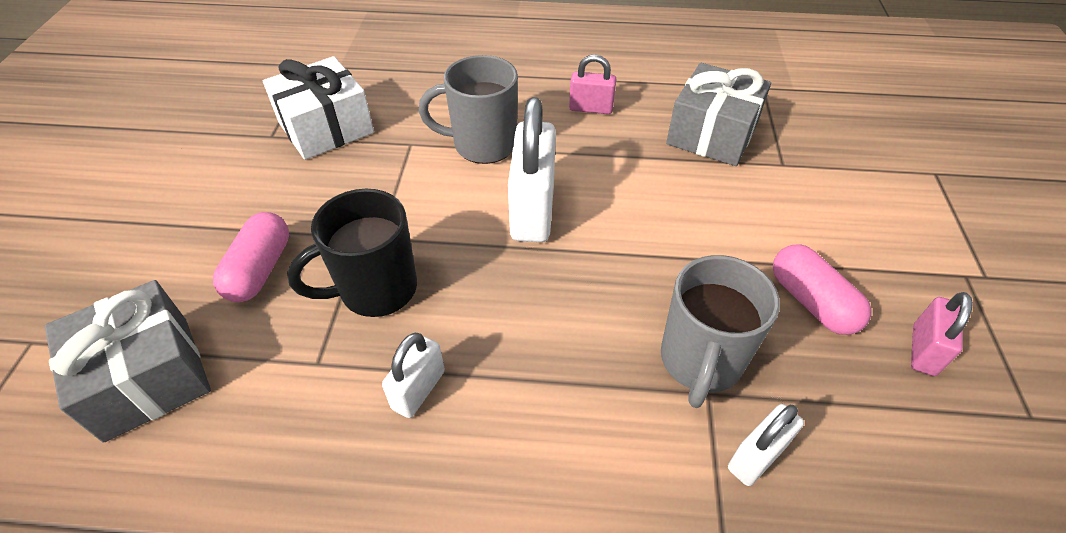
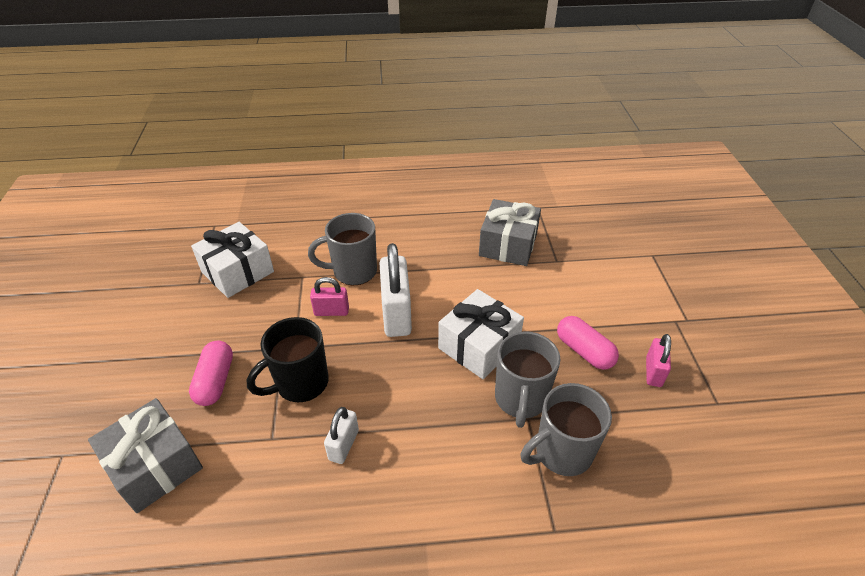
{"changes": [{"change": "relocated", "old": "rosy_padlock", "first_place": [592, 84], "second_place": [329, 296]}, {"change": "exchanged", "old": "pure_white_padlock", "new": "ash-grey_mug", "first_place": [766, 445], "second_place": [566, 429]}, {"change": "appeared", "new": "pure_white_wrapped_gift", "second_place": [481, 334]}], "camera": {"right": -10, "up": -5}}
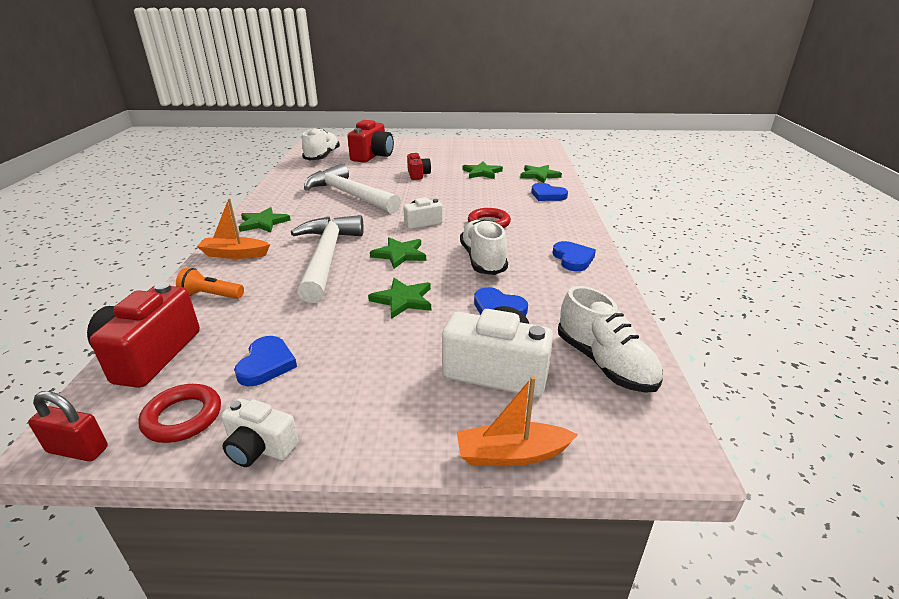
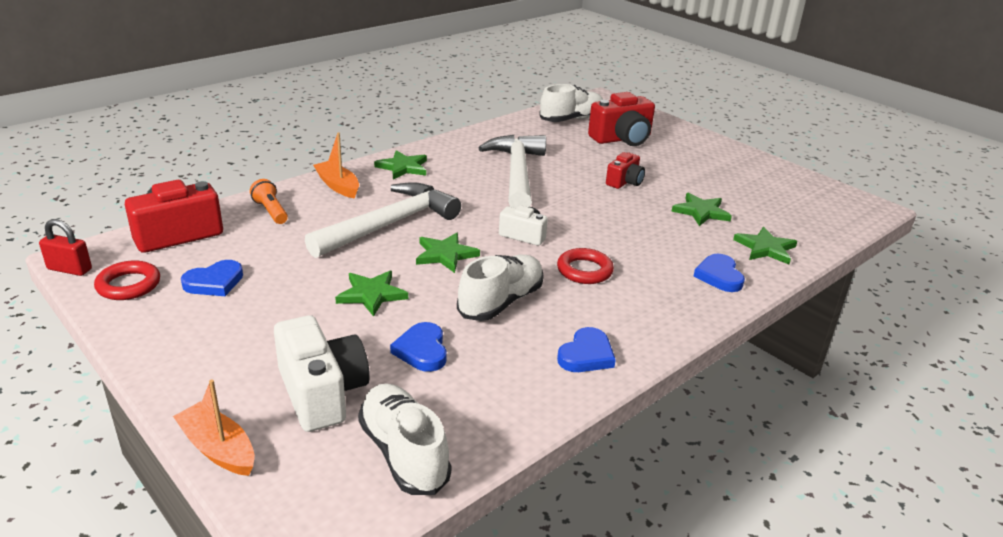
{"changes": [{"change": "spun", "old": "pure_white_lace-up_shoe", "first_place": [610, 339], "second_place": [404, 439], "degrees": 135}, {"change": "spun", "old": "scarlet_padlock", "first_place": [68, 426], "second_place": [65, 247], "degrees": -45}, {"change": "missing", "old": "pure_white_photo_camera", "first_place": [260, 432]}], "camera": {"right": 45, "up": 0}}
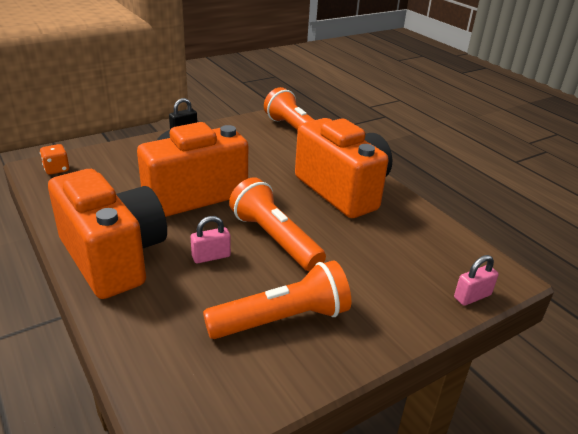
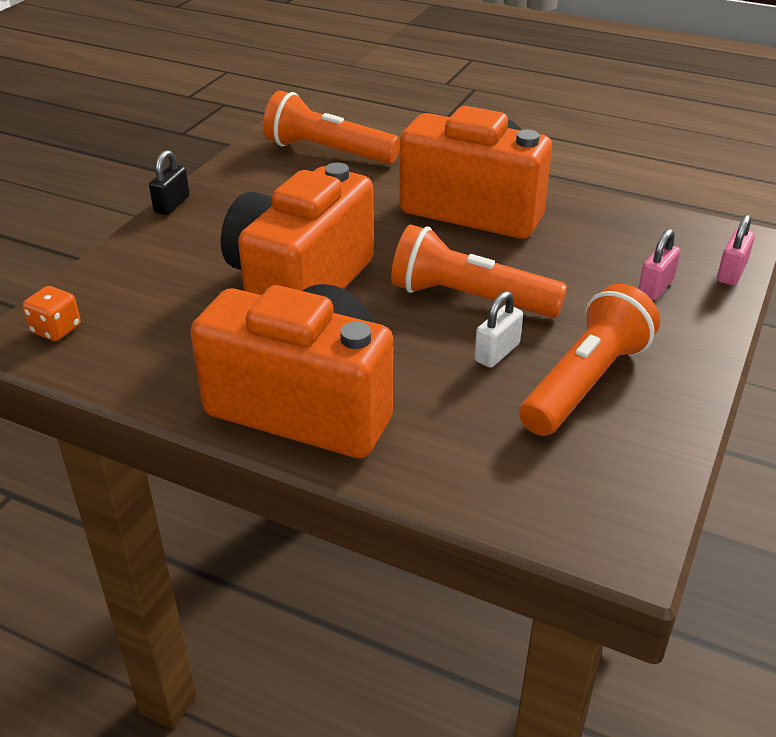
{"changes": [{"change": "relocated", "old": "rosy_padlock", "first_place": [211, 239], "second_place": [659, 264]}, {"change": "appeared", "new": "pure_white_padlock", "second_place": [498, 329]}], "camera": {"right": -30, "up": 5}}
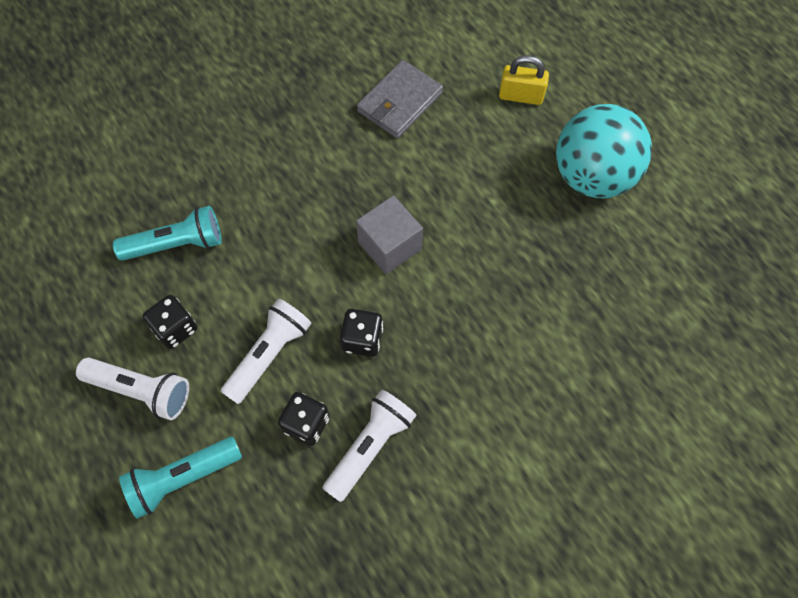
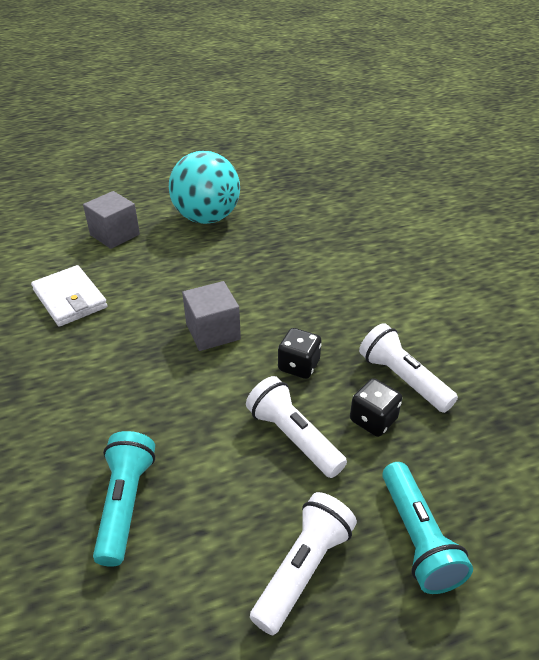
{"changes": [{"change": "exchanged", "old": "yellow_padlock", "new": "ash-grey_cube", "first_place": [524, 80], "second_place": [111, 220]}, {"change": "colour", "old": "ash-grey_card_wallet", "new": "pure_white_card_wallet", "first_place": [400, 99], "second_place": [69, 296]}, {"change": "missing", "old": "jet-black_dice", "first_place": [170, 322]}], "camera": {"right": -75, "up": -25}}
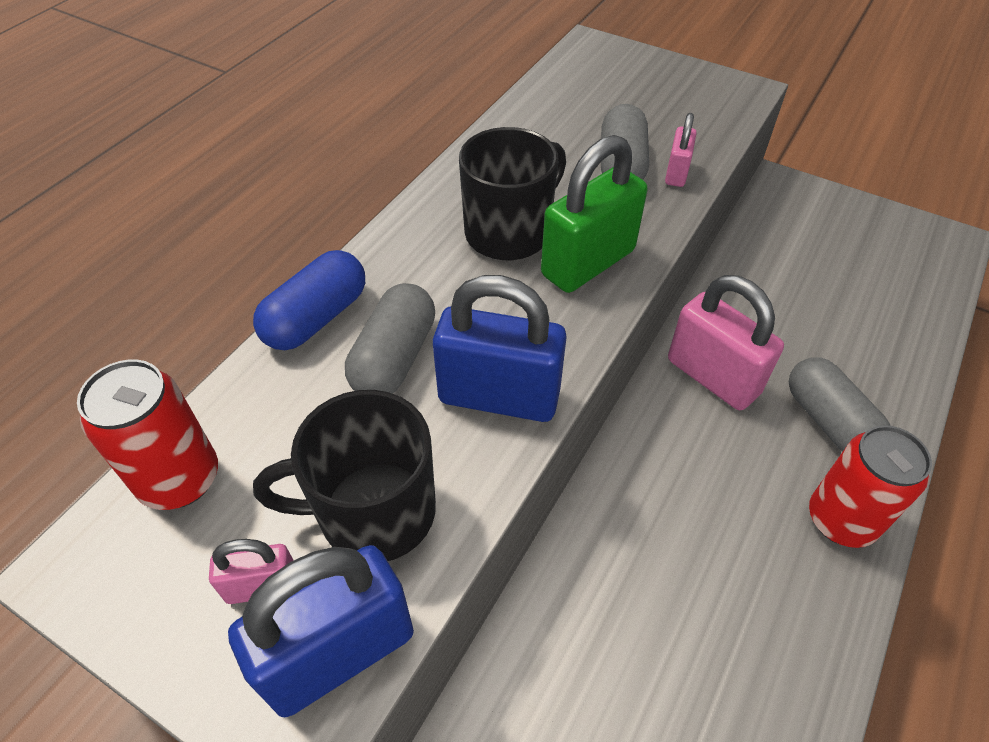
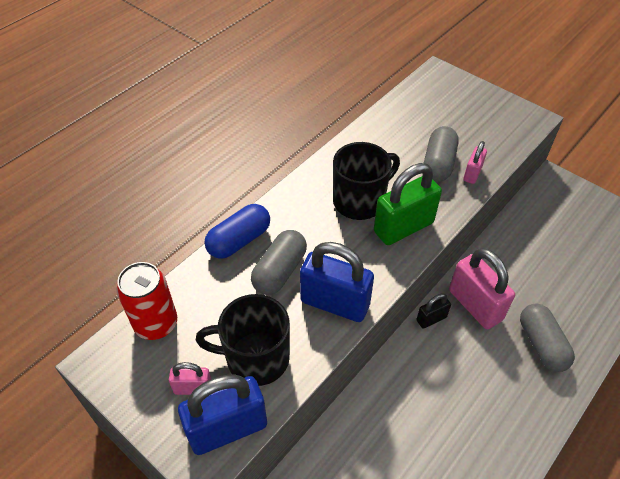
{"changes": [{"change": "missing", "old": "scarlet_soda_can", "first_place": [870, 486]}, {"change": "appeared", "new": "jet-black_padlock", "second_place": [434, 311]}], "camera": {"right": 10, "up": 0}}
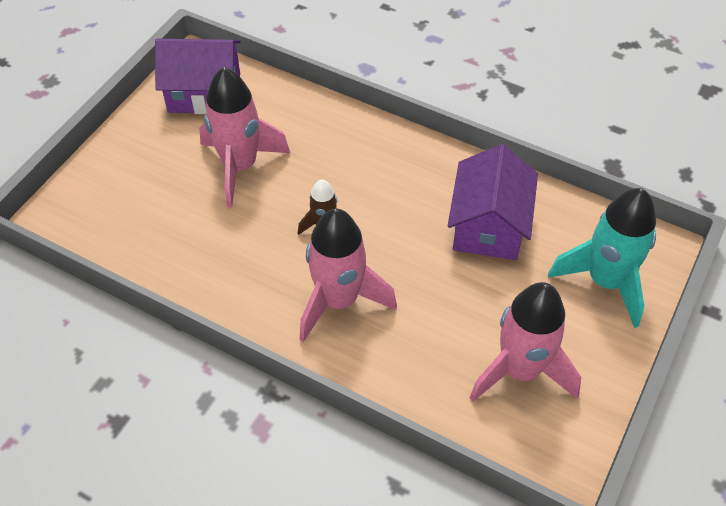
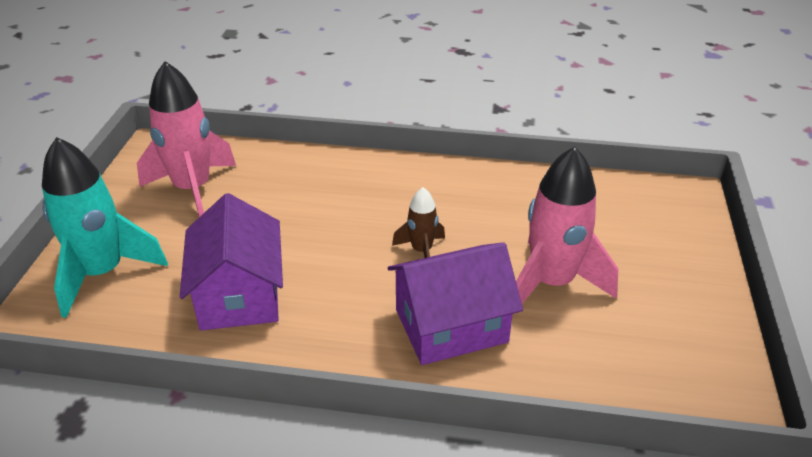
{"changes": [{"change": "relocated", "old": "royal_purple_toy_house", "first_place": [198, 76], "second_place": [455, 303]}, {"change": "missing", "old": "rosy_spaceship", "first_place": [348, 275]}], "camera": {"right": 160, "up": -15}}
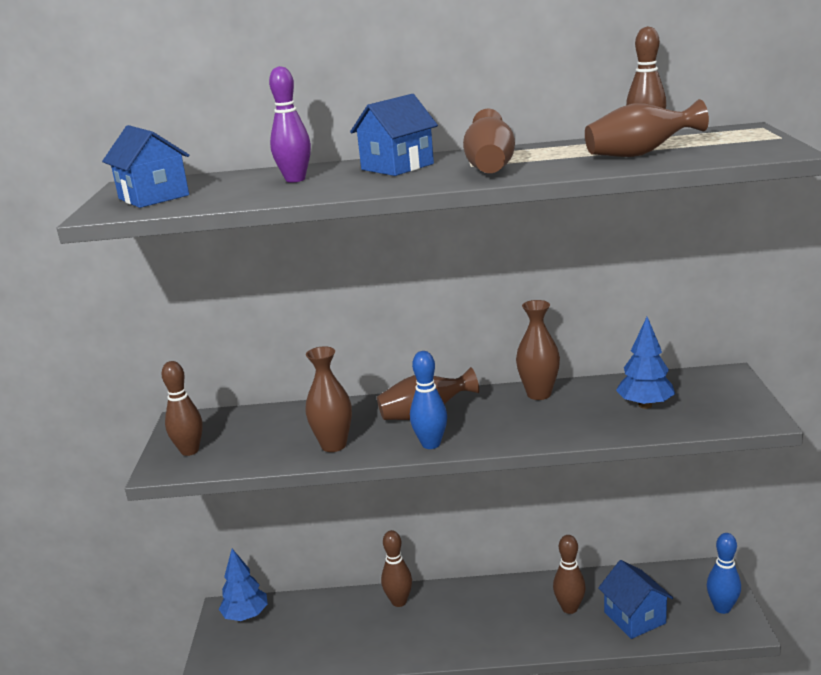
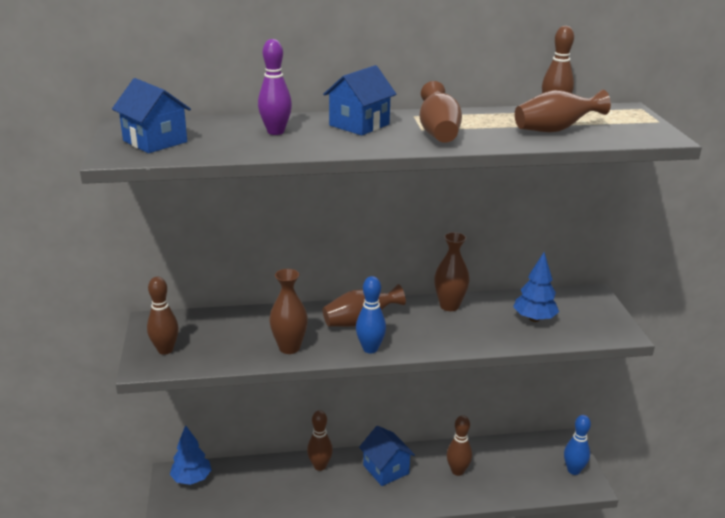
{"changes": [{"change": "relocated", "old": "blue_toy_house", "first_place": [635, 599], "second_place": [387, 456]}], "camera": {"right": -10, "up": 5}}
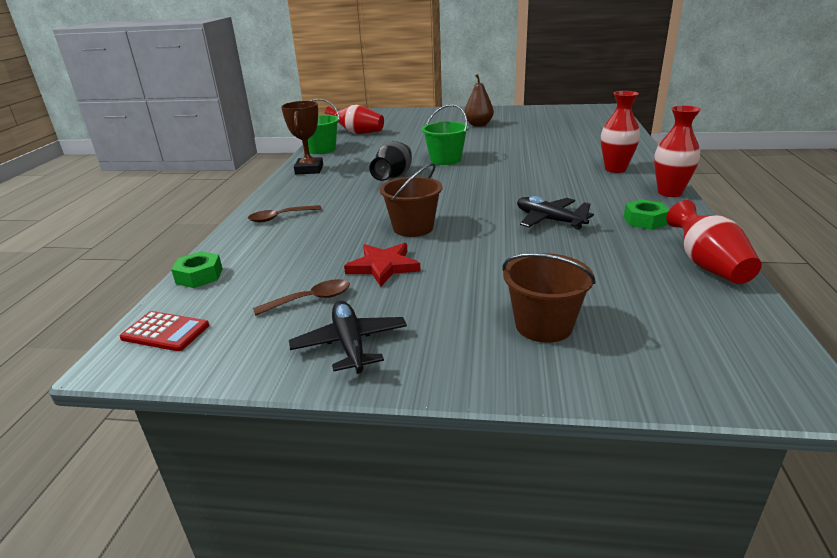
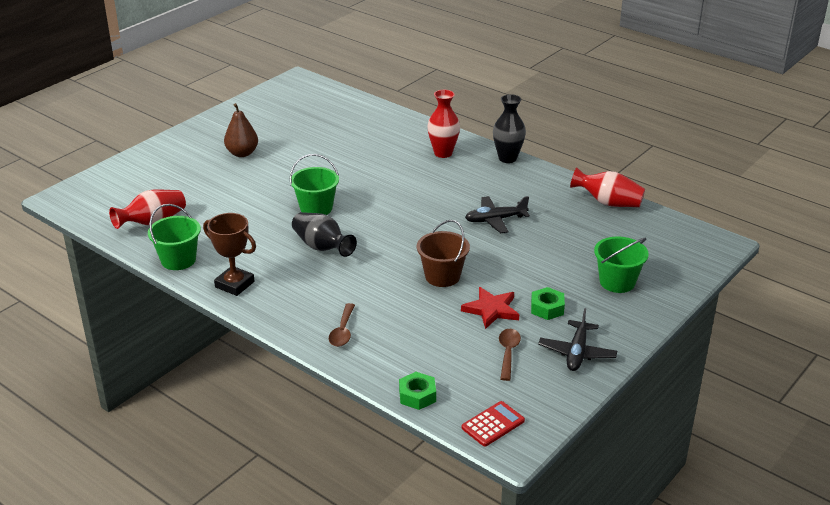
{"changes": [{"change": "colour", "old": "scarlet_flower_vase", "new": "jet-black_flower_vase", "first_place": [677, 151], "second_place": [509, 128]}, {"change": "relocated", "old": "emerald_nut", "first_place": [646, 214], "second_place": [548, 303]}, {"change": "colour", "old": "russet_bucket", "new": "emerald_bucket", "first_place": [549, 298], "second_place": [621, 265]}, {"change": "spun", "old": "jet-black_aeroplane", "first_place": [348, 337], "second_place": [577, 339], "degrees": -90}], "camera": {"right": -60, "up": 5}}
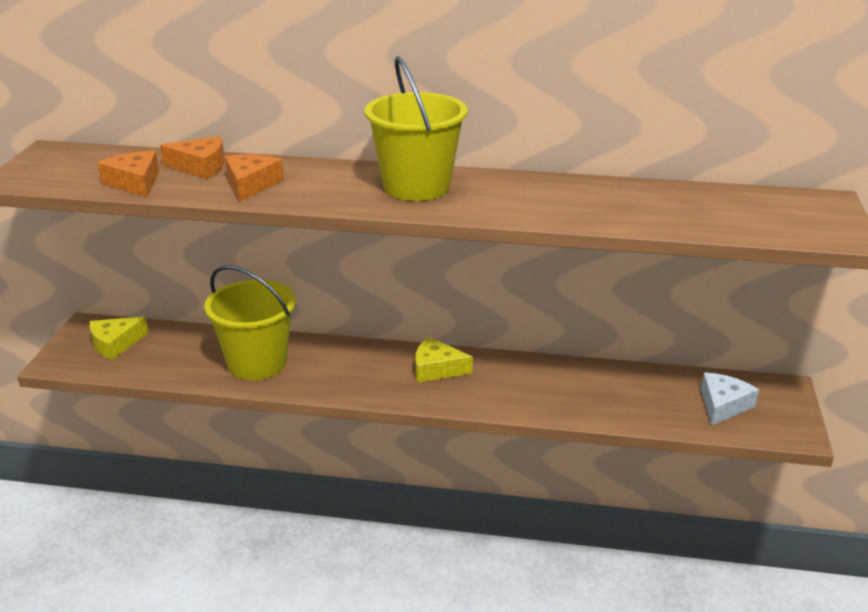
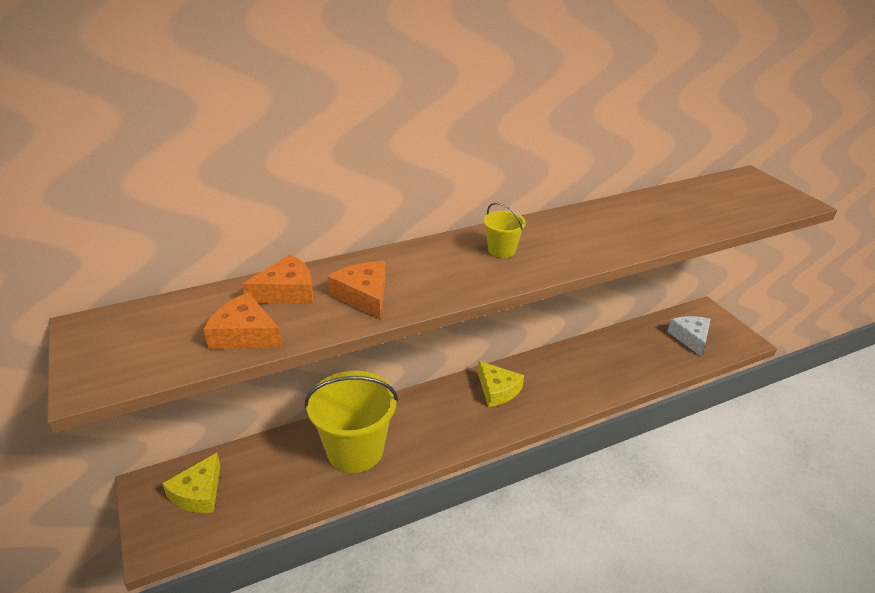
{"changes": [{"change": "size", "old": "yellow_bucket", "first_place": [415, 128], "second_place": [505, 230], "factor": 0.45}, {"change": "spun", "old": "yellow_cheese", "first_place": [444, 360], "second_place": [501, 384], "degrees": -105}], "camera": {"right": -35, "up": 5}}
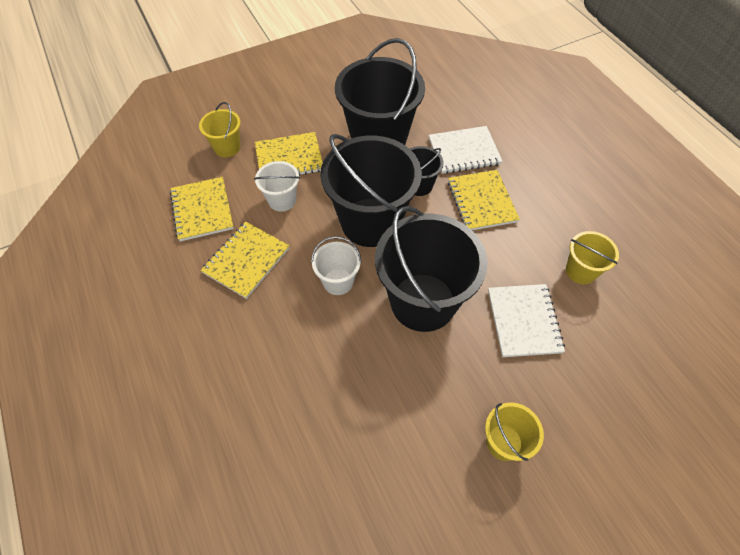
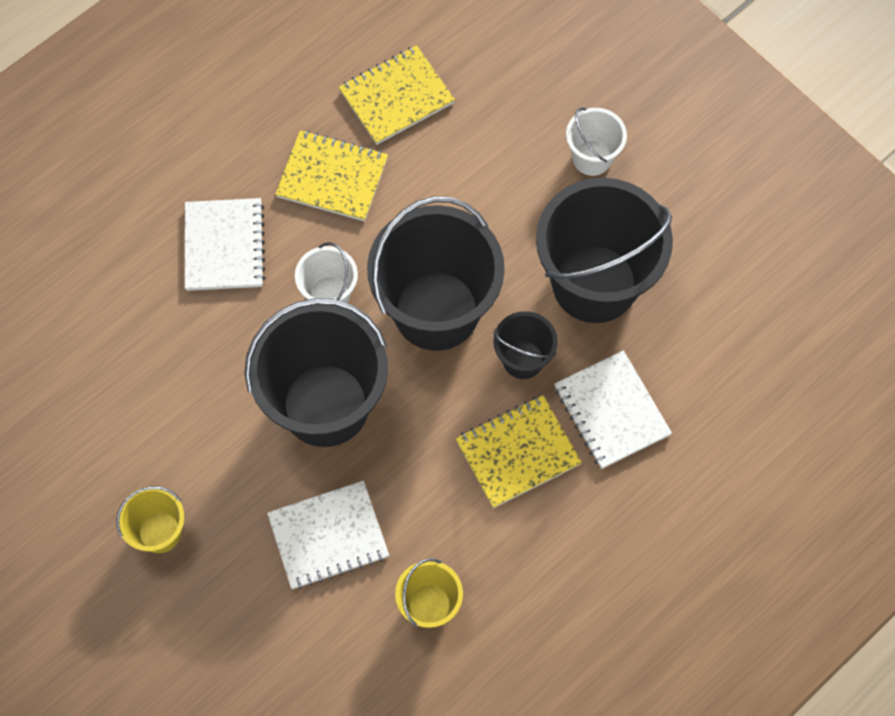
{"changes": [{"change": "missing", "old": "yellow_bucket", "first_place": [220, 129]}, {"change": "missing", "old": "yellow_notepad", "first_place": [289, 154]}, {"change": "relocated", "old": "pure_white_bucket", "first_place": [277, 186], "second_place": [596, 141]}, {"change": "appeared", "new": "pure_white_notepad", "second_place": [225, 244]}], "camera": {"right": 75, "up": 10}}
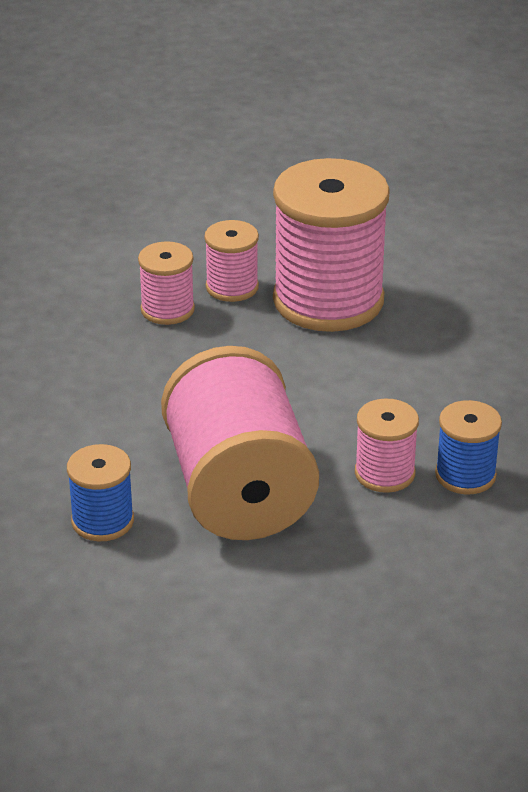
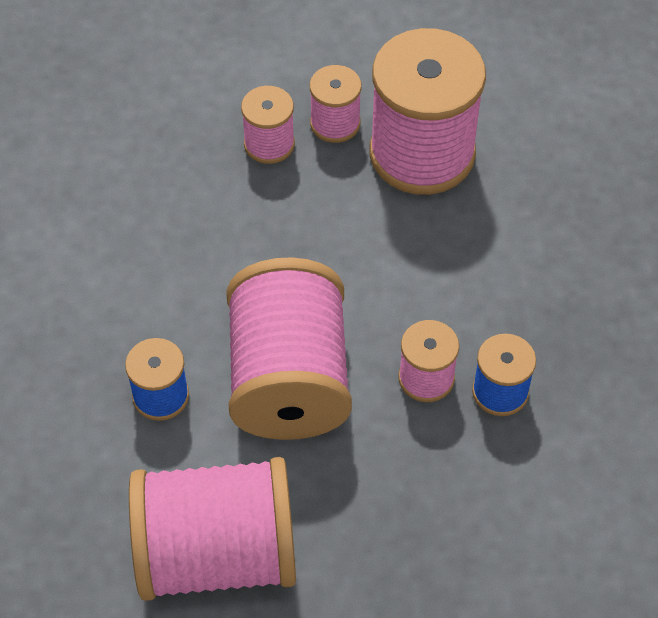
{"changes": [{"change": "appeared", "new": "rosy_reel_of_thread", "second_place": [212, 529]}], "camera": {"right": 10, "up": 20}}
